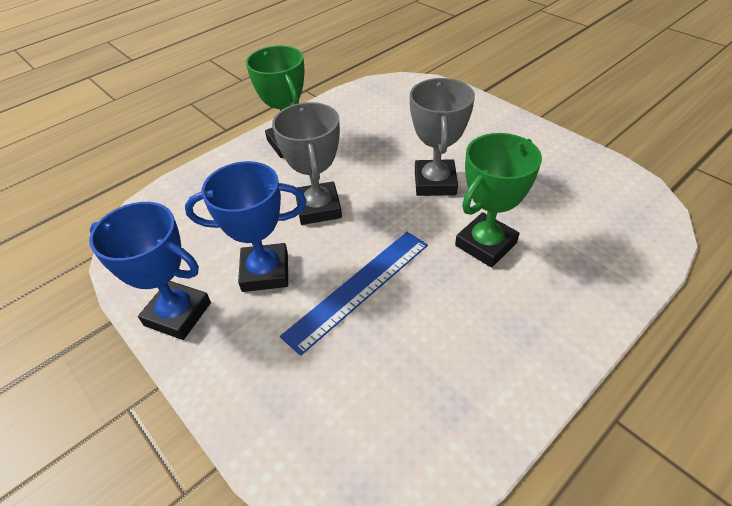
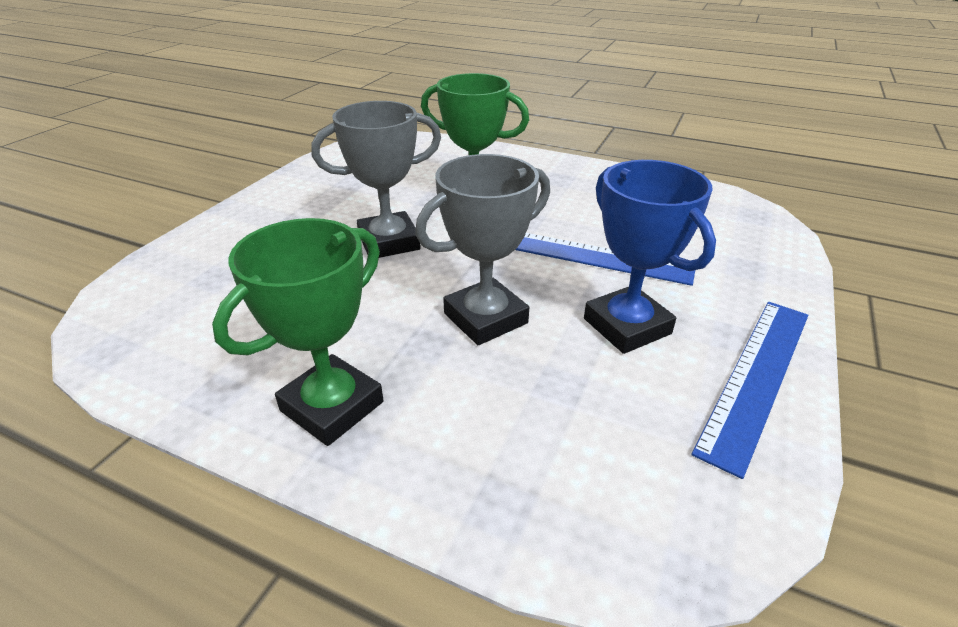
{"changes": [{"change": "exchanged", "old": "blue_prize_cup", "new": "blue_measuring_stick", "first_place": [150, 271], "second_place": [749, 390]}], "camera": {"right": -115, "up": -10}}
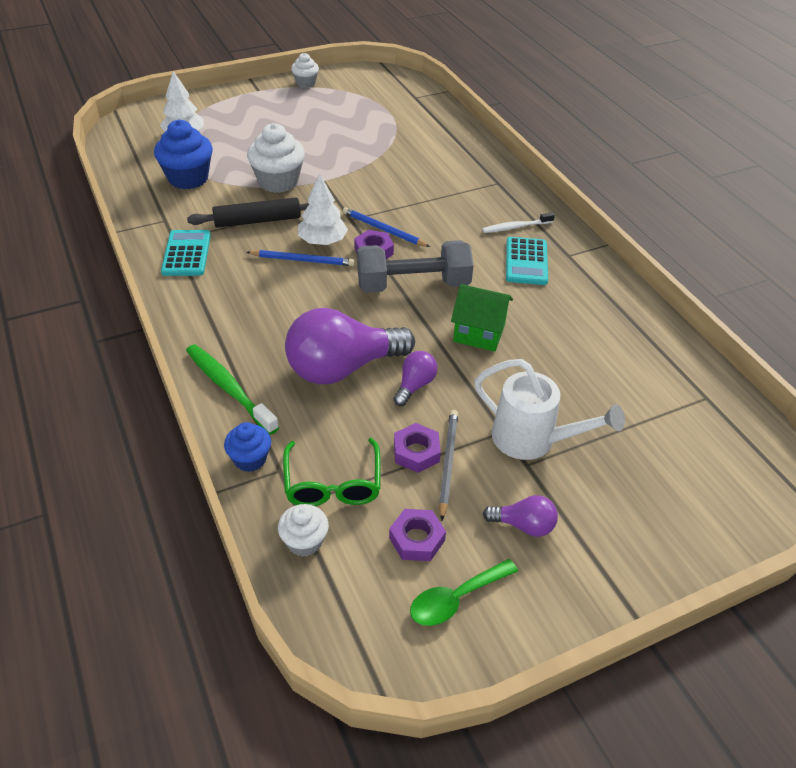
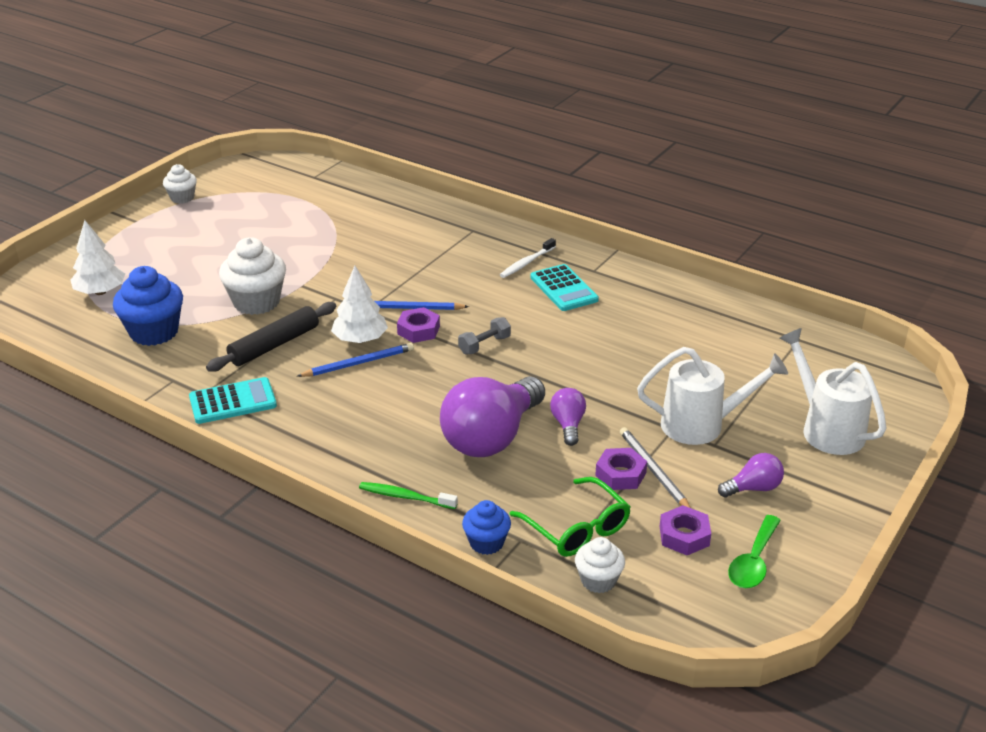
{"changes": [{"change": "spun", "old": "aqua_pocket_calculator", "first_place": [186, 253], "second_place": [233, 400], "degrees": 105}, {"change": "size", "old": "ash-grey_dumbbell", "first_place": [415, 266], "second_place": [484, 335], "factor": 0.46}, {"change": "missing", "old": "emerald_toy_house", "first_place": [482, 318]}, {"change": "size", "old": "emerald_toothbrush", "first_place": [232, 389], "second_place": [408, 495], "factor": 0.63}, {"change": "appeared", "new": "pure_white_watering_pot", "second_place": [832, 391]}], "camera": {"right": -30, "up": -10}}
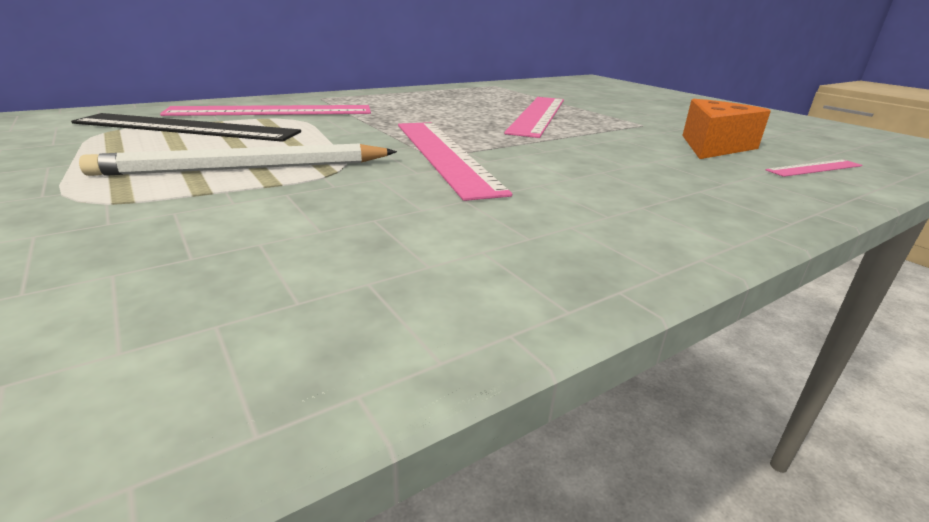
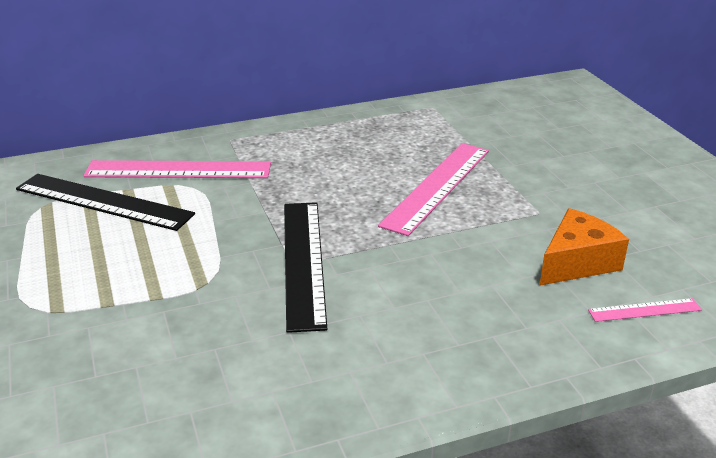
{"changes": [{"change": "colour", "old": "rosy_measuring_stick", "new": "jet-black_measuring_stick", "first_place": [455, 161], "second_place": [305, 267]}, {"change": "missing", "old": "pure_white_lead_pencil", "first_place": [238, 160]}], "camera": {"right": 15, "up": 5}}
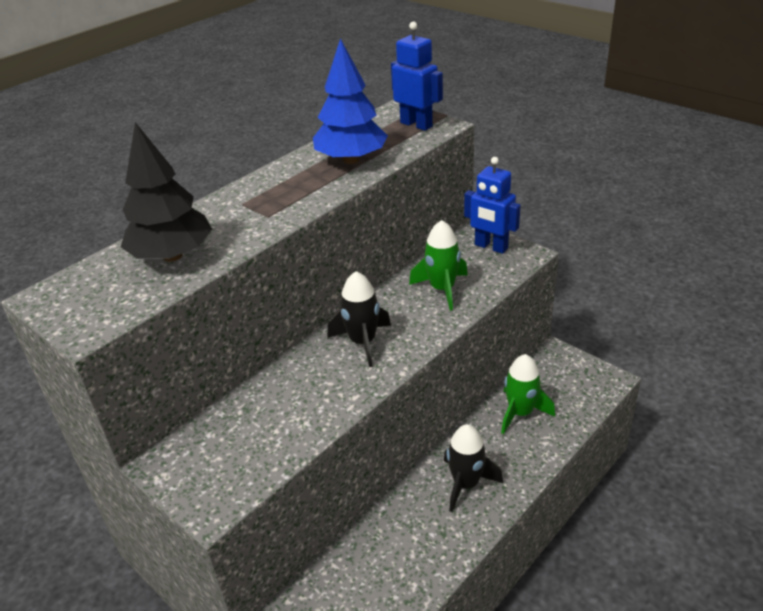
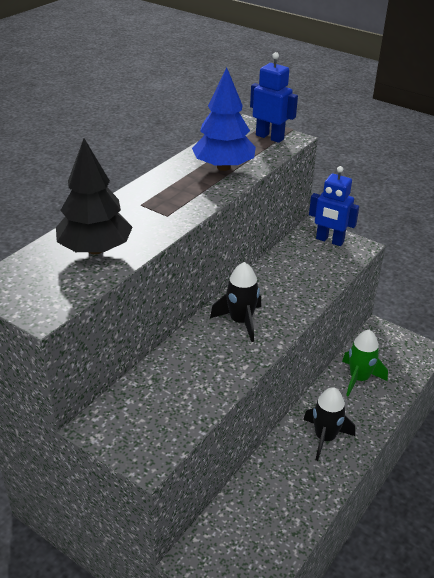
{"changes": [{"change": "missing", "old": "emerald_spaceship", "first_place": [438, 265]}], "camera": {"right": -10, "up": 0}}
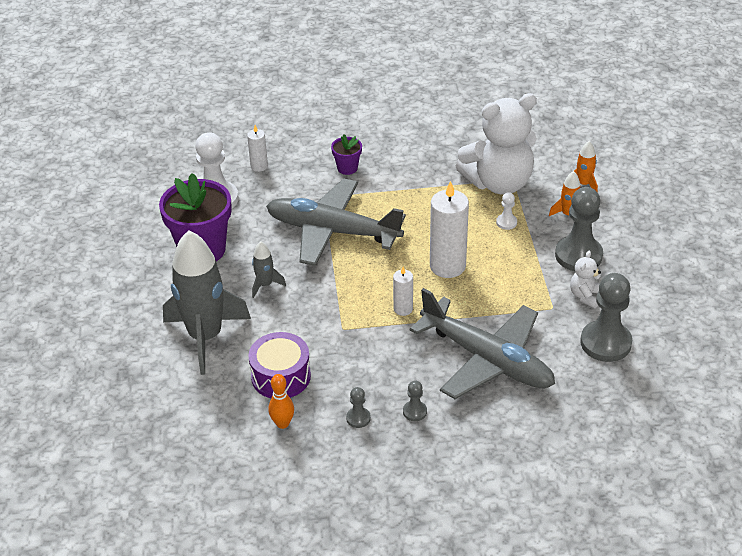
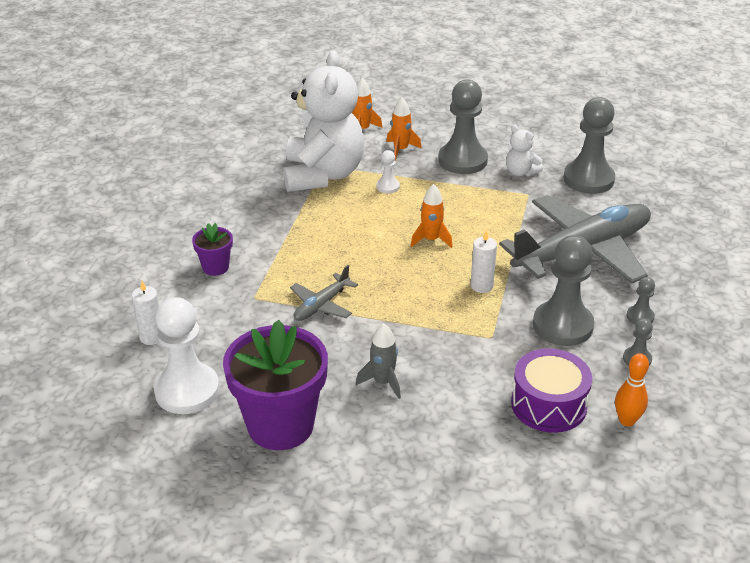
{"changes": [{"change": "size", "old": "ash-grey_aeroplane", "first_place": [336, 222], "second_place": [324, 293], "factor": 0.45}, {"change": "exchanged", "old": "pure_white_wax_candle", "new": "orange-coloured_spaceship", "first_place": [449, 229], "second_place": [431, 216]}, {"change": "missing", "old": "ash-grey_spaceship", "first_place": [207, 302]}, {"change": "appeared", "new": "ash-grey_pawn", "second_place": [563, 290]}], "camera": {"right": -70, "up": -5}}
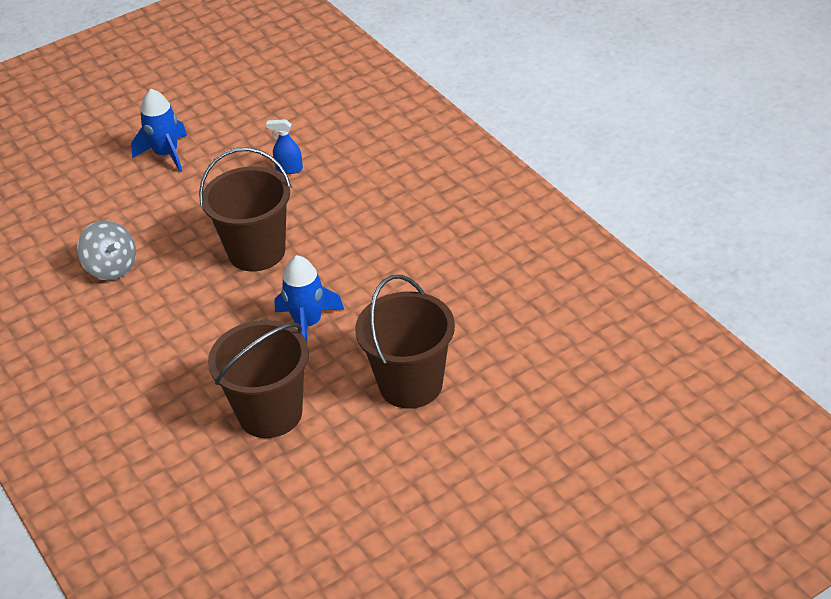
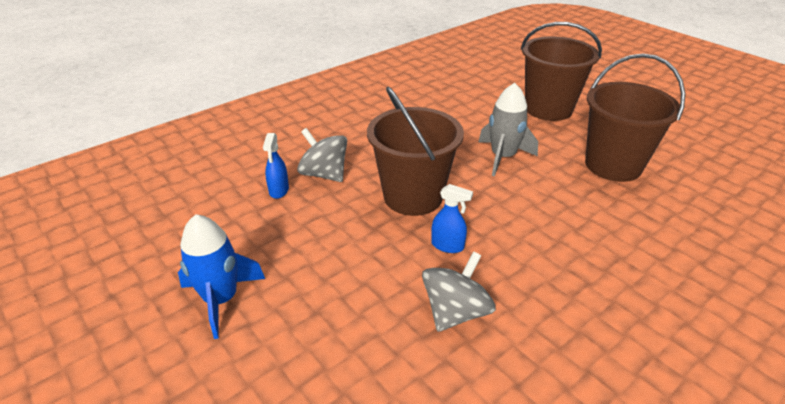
{"changes": [{"change": "colour", "old": "blue_spaceship", "new": "ash-grey_spaceship", "first_place": [309, 298], "second_place": [508, 129]}, {"change": "appeared", "new": "ash-grey_spinning_top", "second_place": [322, 155]}, {"change": "appeared", "new": "blue_spray_bottle", "second_place": [452, 218]}], "camera": {"right": -100, "up": -5}}
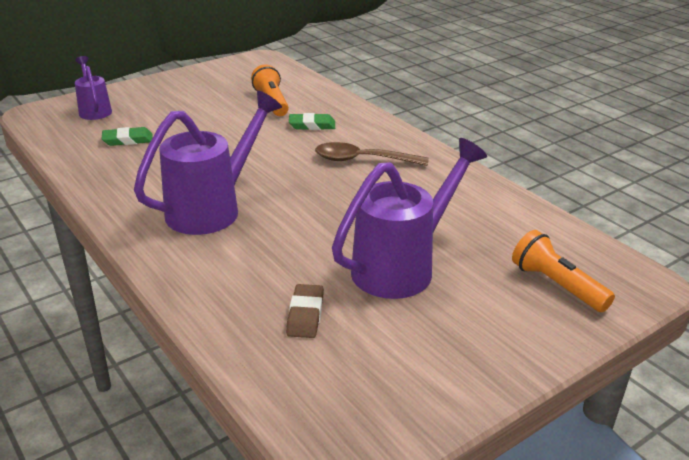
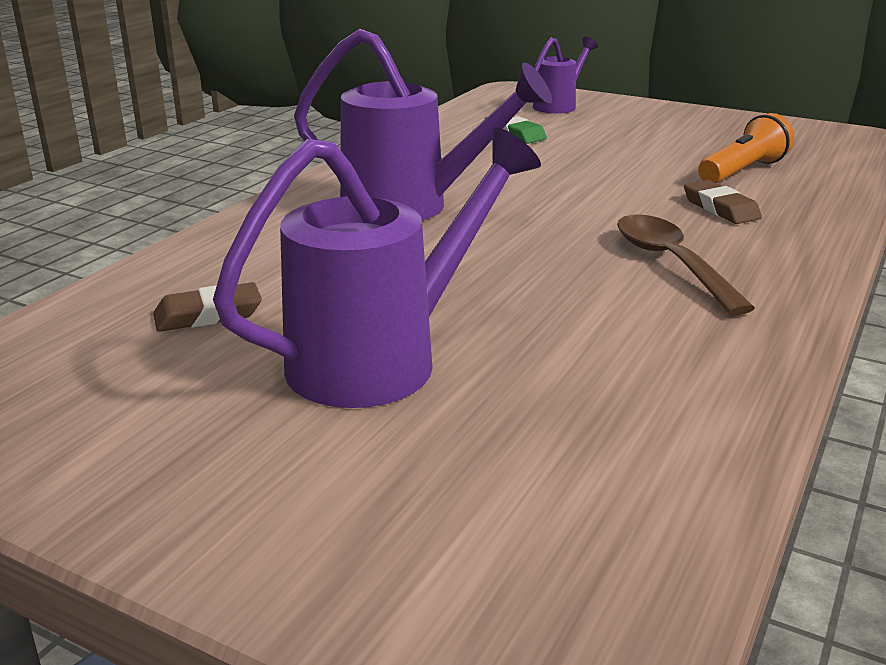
{"changes": [{"change": "colour", "old": "emerald_gum_eraser", "new": "russet_gum_eraser", "first_place": [312, 121], "second_place": [723, 202]}, {"change": "spun", "old": "royal_purple_watering_pot", "first_place": [409, 218], "second_place": [377, 268], "degrees": -60}, {"change": "missing", "old": "orange-coloured_torch", "first_place": [563, 271]}], "camera": {"right": 65, "up": -5}}
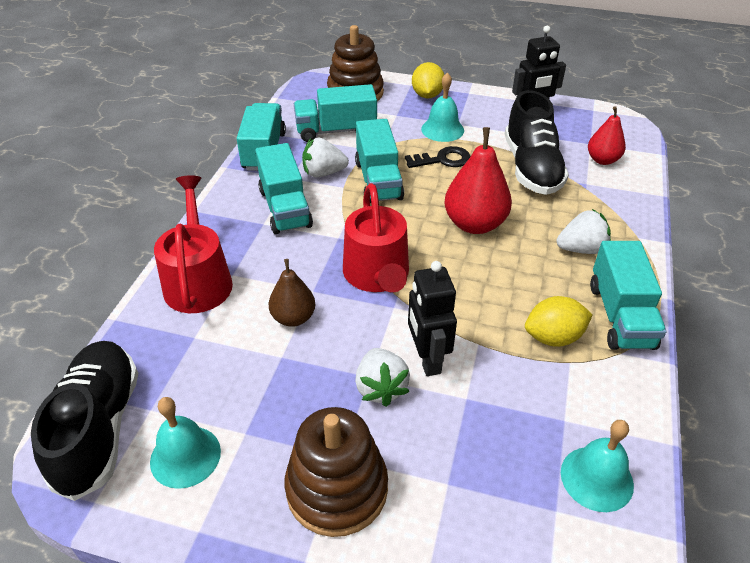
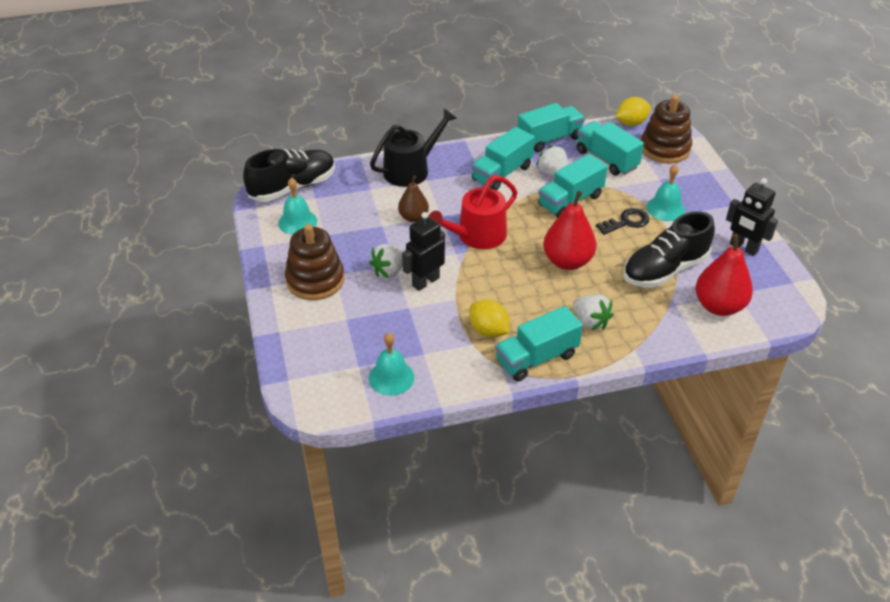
{"changes": [{"change": "relocated", "old": "yellow_toy_lemon", "first_place": [428, 80], "second_place": [633, 111]}, {"change": "size", "old": "scarlet_toy_pear", "first_place": [607, 135], "second_place": [724, 275], "factor": 1.63}, {"change": "spun", "old": "jet-black_door_key", "first_place": [438, 157], "second_place": [622, 221], "degrees": -75}, {"change": "colour", "old": "scarlet_watering_pot", "new": "jet-black_watering_pot", "first_place": [193, 244], "second_place": [413, 148]}], "camera": {"right": 60, "up": 0}}
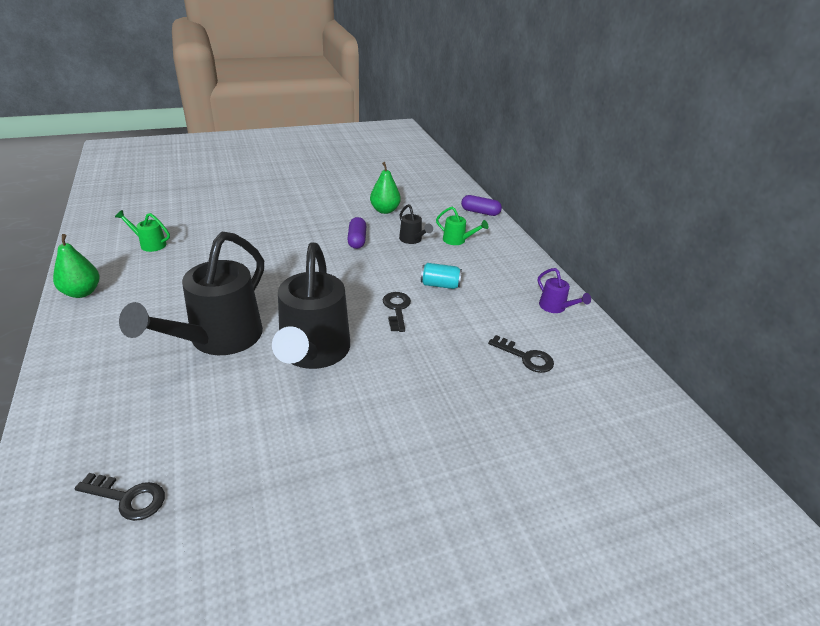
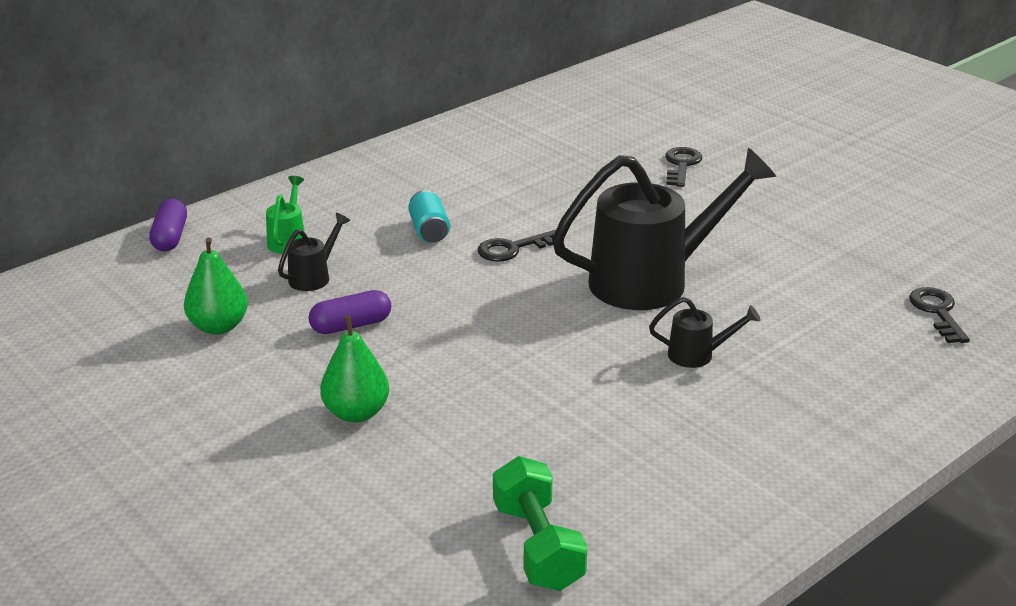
{"changes": [{"change": "exchanged", "old": "emerald_watering_pot", "new": "emerald_dumbbell", "first_place": [142, 231], "second_place": [540, 523]}, {"change": "size", "old": "jet-black_watering_pot", "first_place": [191, 293], "second_place": [705, 332], "factor": 0.43}, {"change": "relocated", "old": "emerald_toy_pear", "first_place": [76, 266], "second_place": [354, 369]}, {"change": "missing", "old": "royal_purple_watering_pot", "first_place": [564, 290]}, {"change": "relocated", "old": "jet-black_door_key", "first_place": [521, 354], "second_place": [683, 167]}], "camera": {"right": -110, "up": -5}}
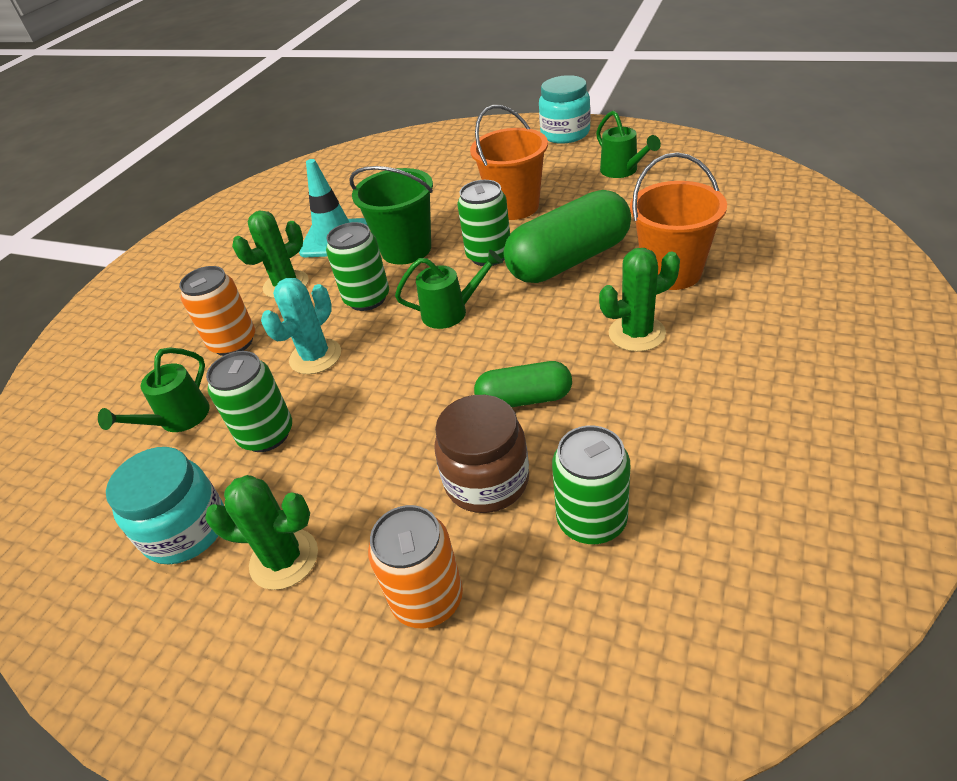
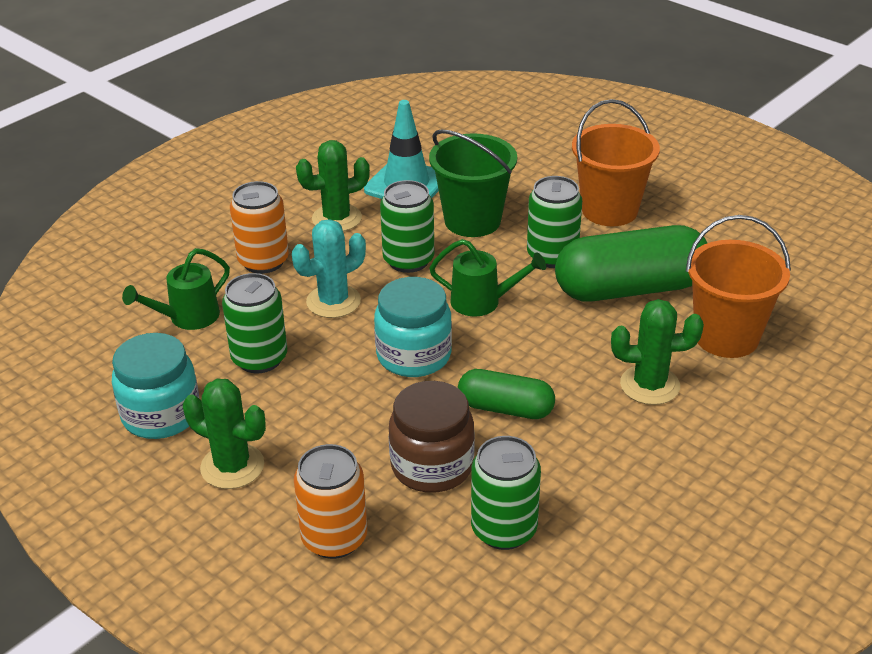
{"changes": [{"change": "relocated", "old": "aqua_jam_jar", "first_place": [565, 109], "second_place": [413, 327]}, {"change": "missing", "old": "emerald_watering_pot", "first_place": [628, 144]}], "camera": {"right": 15, "up": -5}}
